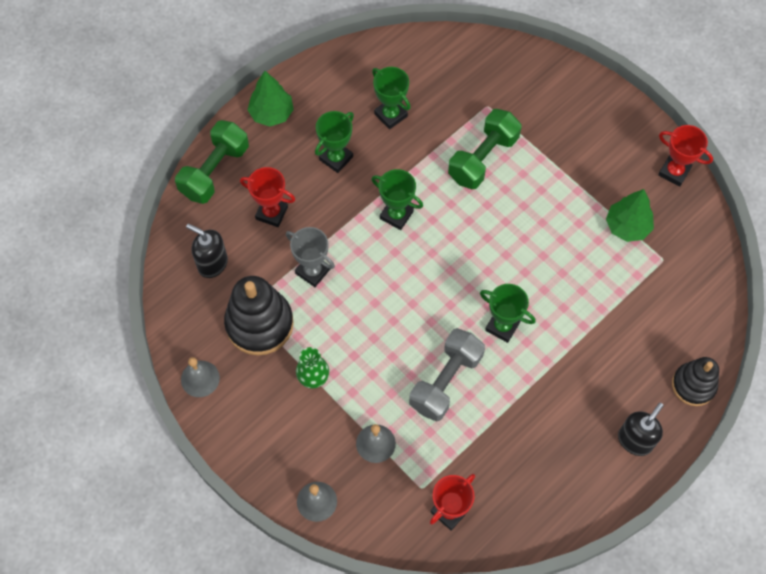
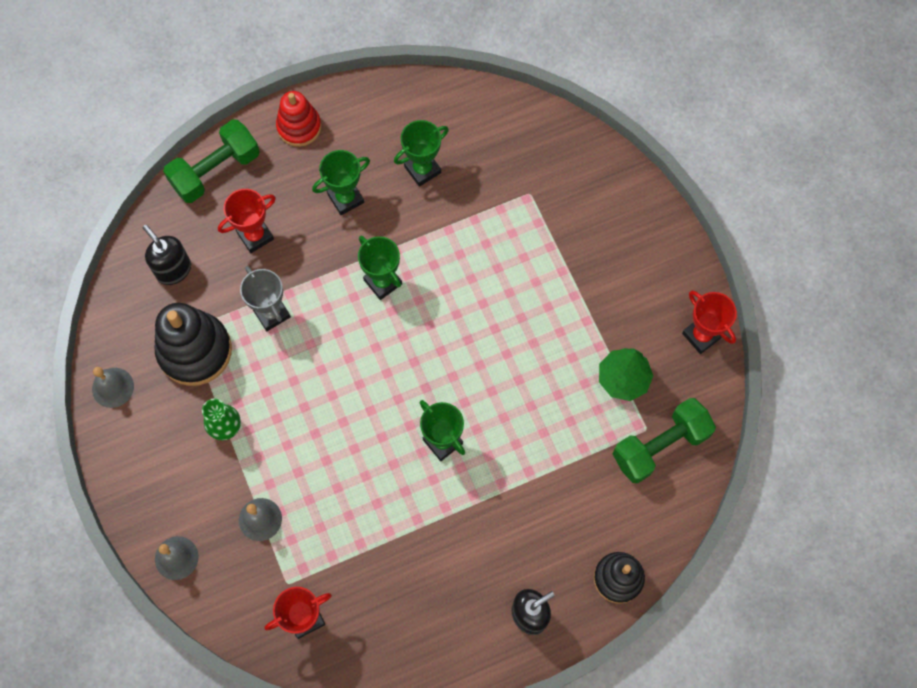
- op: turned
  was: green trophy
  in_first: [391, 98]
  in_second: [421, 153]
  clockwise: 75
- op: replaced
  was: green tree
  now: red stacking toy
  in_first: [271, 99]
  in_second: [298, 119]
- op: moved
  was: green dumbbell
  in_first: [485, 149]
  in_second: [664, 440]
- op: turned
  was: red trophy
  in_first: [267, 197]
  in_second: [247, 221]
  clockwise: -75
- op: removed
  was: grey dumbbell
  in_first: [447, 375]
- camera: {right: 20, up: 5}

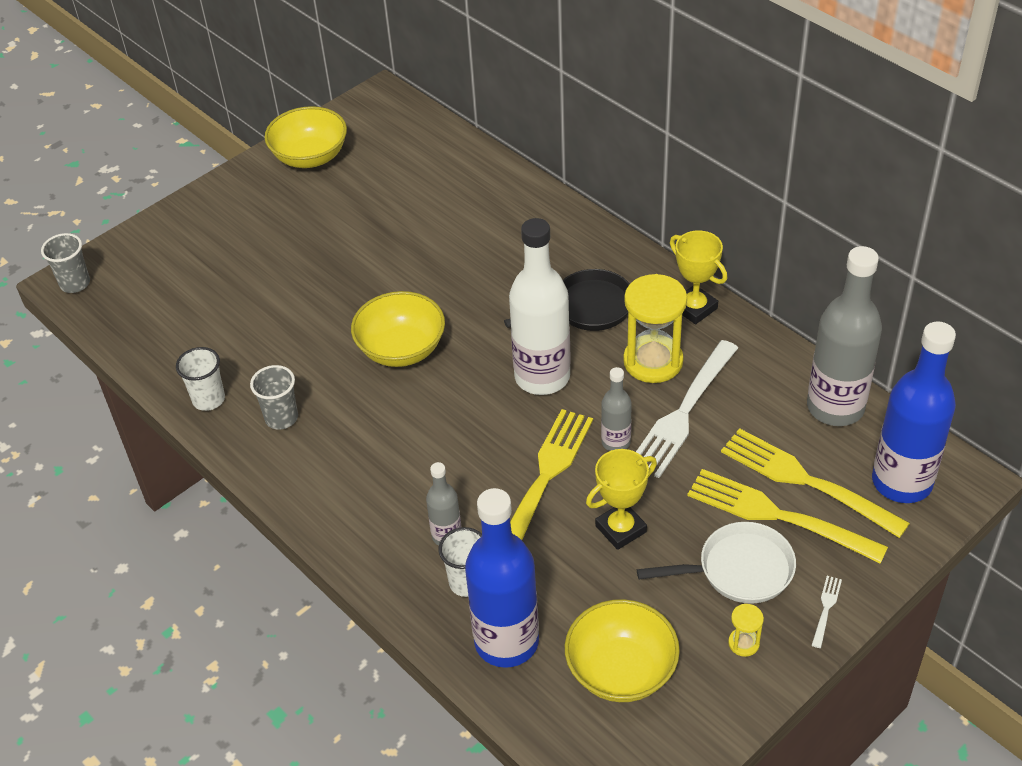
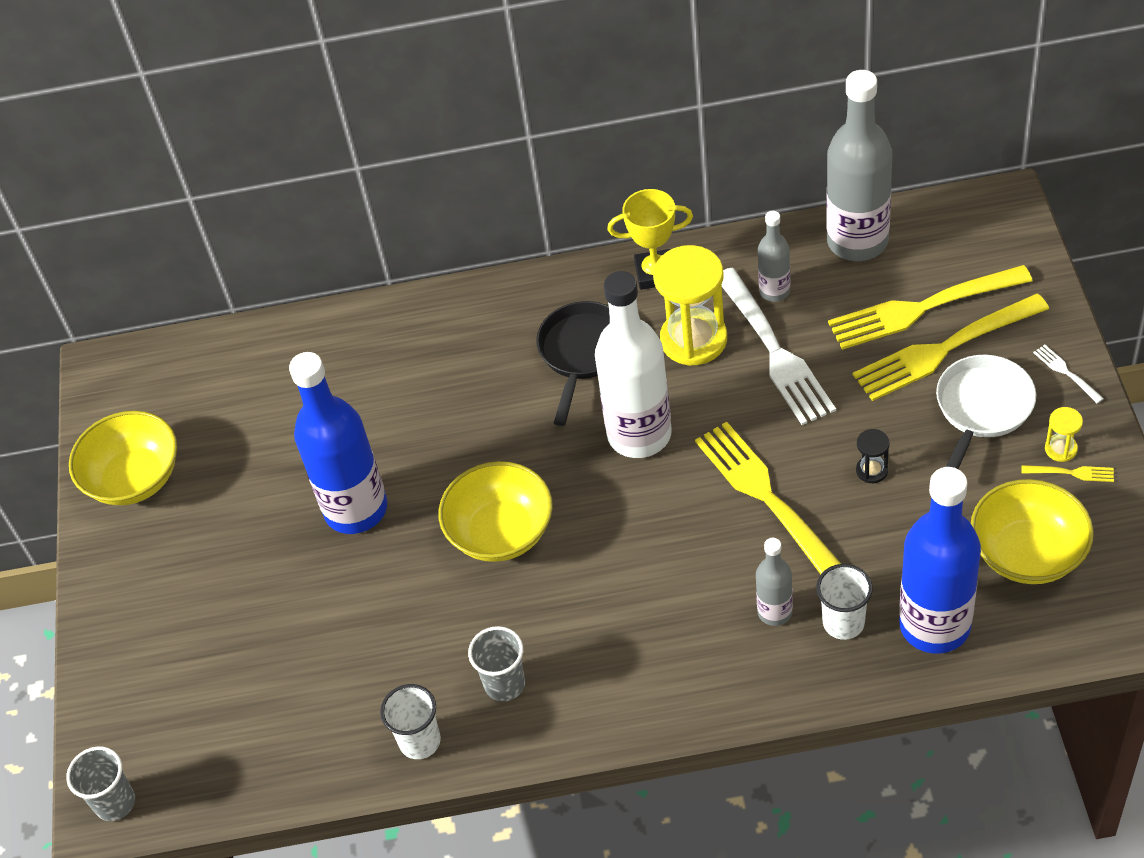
- op: moved
  was: blue bottle
  in_first: [914, 412]
  in_second: [338, 443]
- op: moved
  was: grey bottle
  in_first: [616, 409]
  in_second: [774, 256]
- op: replaced
  was: yellow trophy
  now: black hourglass
  in_first: [621, 499]
  in_second: [872, 456]
- op: added
  now: yellow fork
  in_second: [1068, 473]
- camera: {right: -50, up: 5}

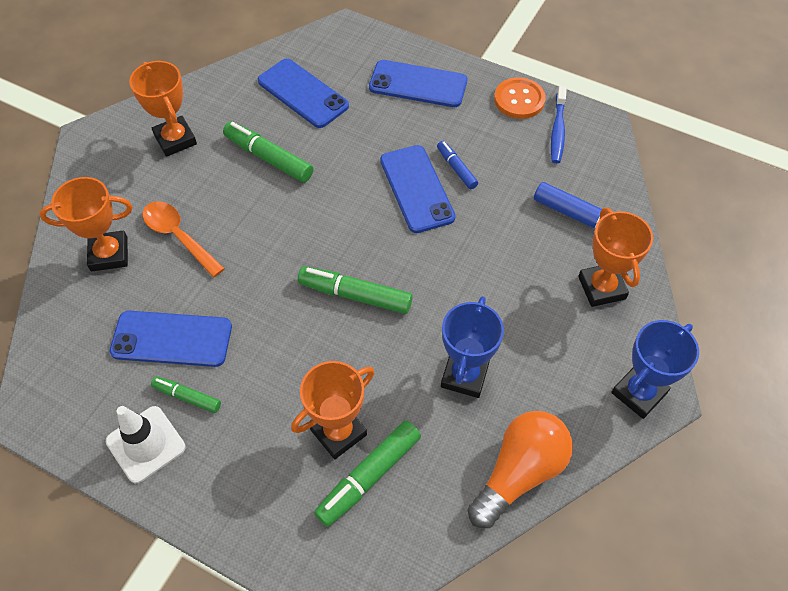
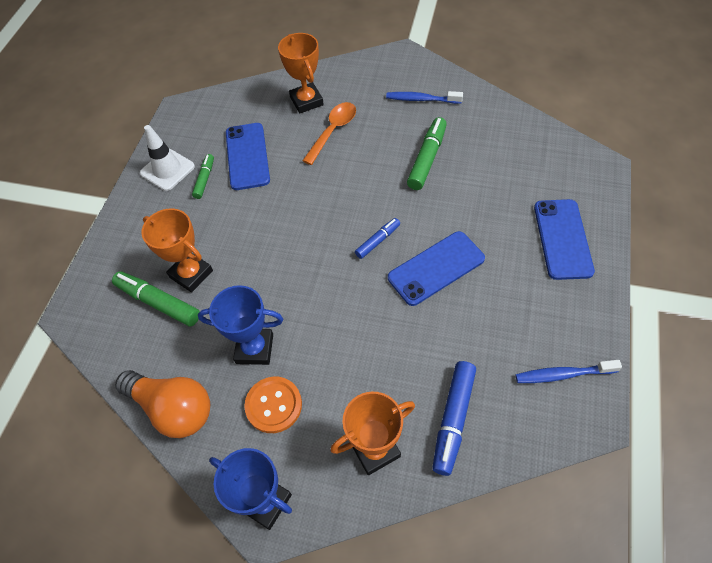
- op: removed
  was: blue phone
  in_first: [303, 93]
- op: replaced
  was: orange trophy
  now: blue toothbrush
  in_first: [163, 109]
  in_second: [424, 97]
- op: moved
  was: orange button
  in_first: [520, 98]
  in_second: [273, 405]
- op: moved
  was: blue marker
  in_first: [457, 165]
  in_second: [377, 238]
- op: removed
  was: green marker
  in_first: [355, 290]
- camera: {right: 80, up: 0}

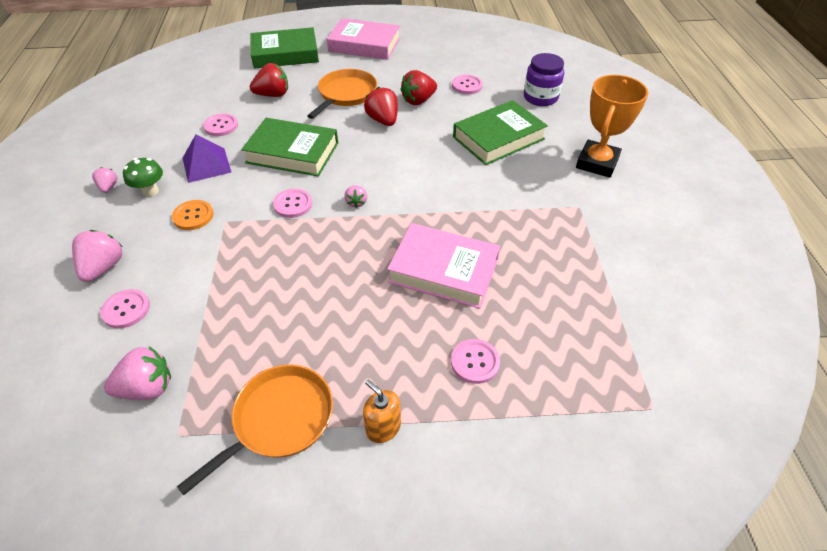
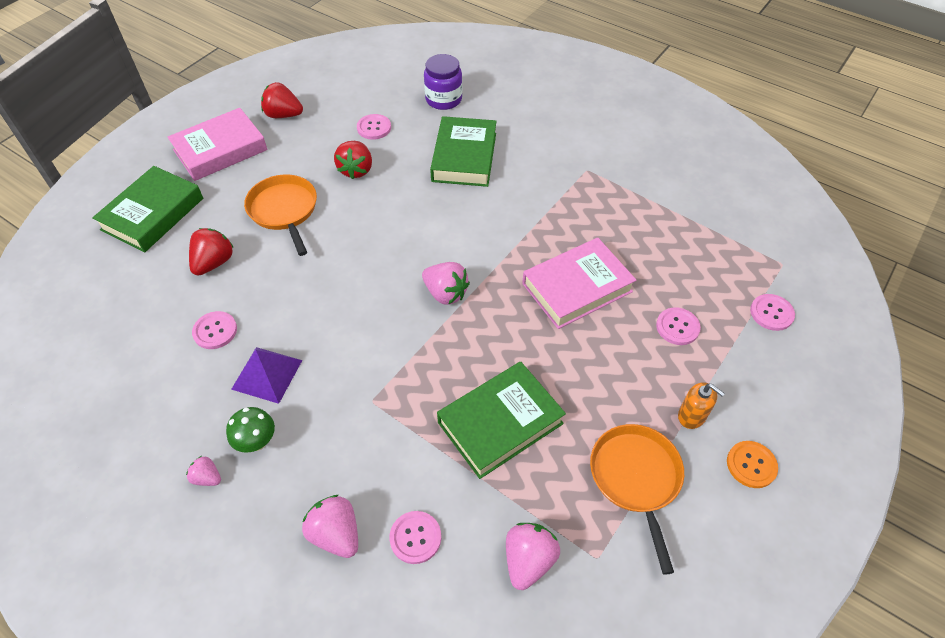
- op: removed
  was: orange trophy
  in_first: [612, 126]
- op: moved
  was: red strawberry
  in_first: [381, 106]
  in_second: [282, 100]
- op: moved
  was: green book
  in_first: [289, 147]
  in_second: [501, 420]
- op: resized
  was: pink strawberry
  in_first: [355, 196]
  in_second: [446, 283]
  ratio: 1.75
- op: moved
  was: pink button
  in_first: [292, 203]
  in_second: [772, 312]
- op: moved
  was: orange button
  in_first: [192, 215]
  in_second: [752, 464]
- op: turned
  was: orange soap dispenser
  in_first: [382, 411]
  in_second: [701, 405]
  clockwise: -135
- camera: {right: -50, up: 5}

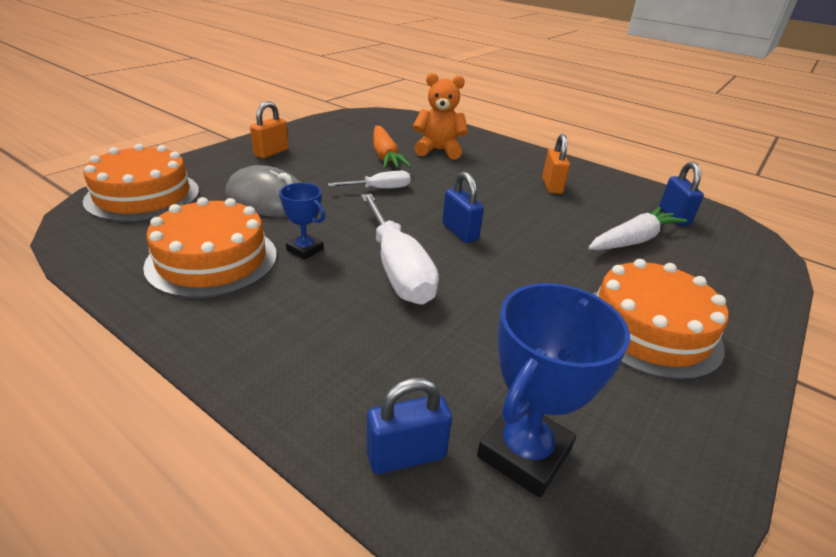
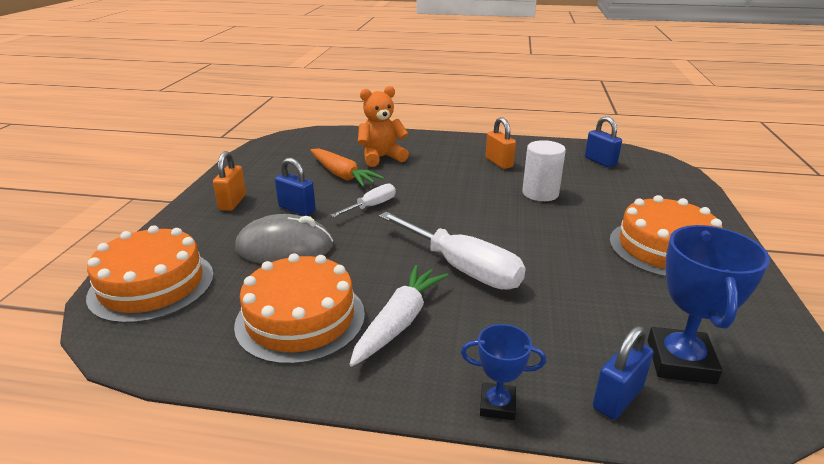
- op: moved
  was: blue padlock
  in_first: [463, 207]
  in_second: [295, 187]
- op: moved
  was: blue trophy
  in_first: [302, 221]
  in_second: [503, 372]
- op: moved
  was: white carrot
  in_first: [637, 228]
  in_second: [398, 316]
- op: added
  now: white cylinder
  in_second: [544, 170]
- camera: {right: -25, up: -5}

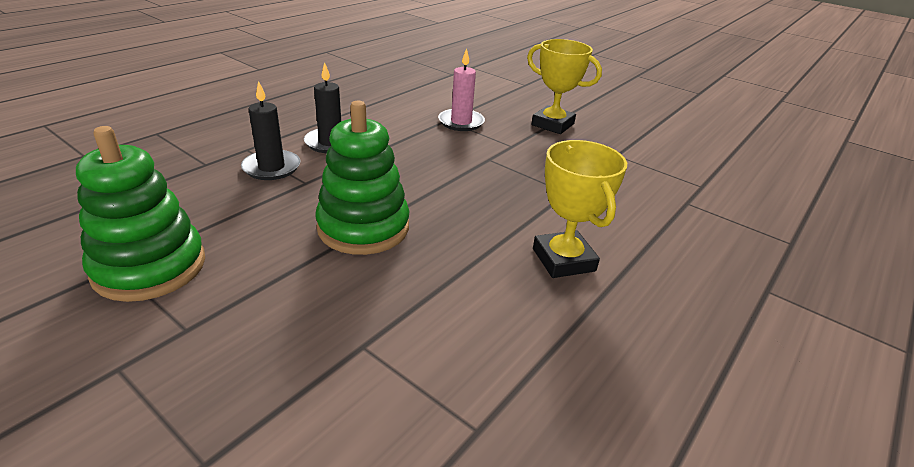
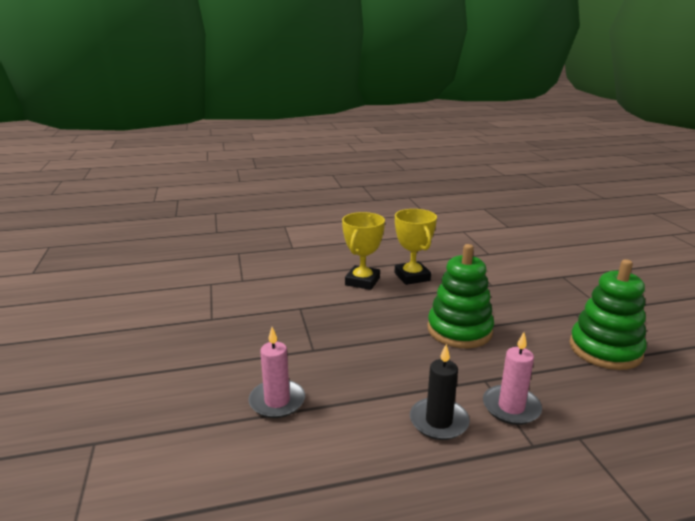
- op: moved
  was: yellow trophy
  in_first: [564, 86]
  in_second: [416, 247]
- op: recoloured
  was: black candle
  now: pink candle
  in_first: [270, 130]
  in_second: [512, 378]
- camera: {right: -140, up: -10}

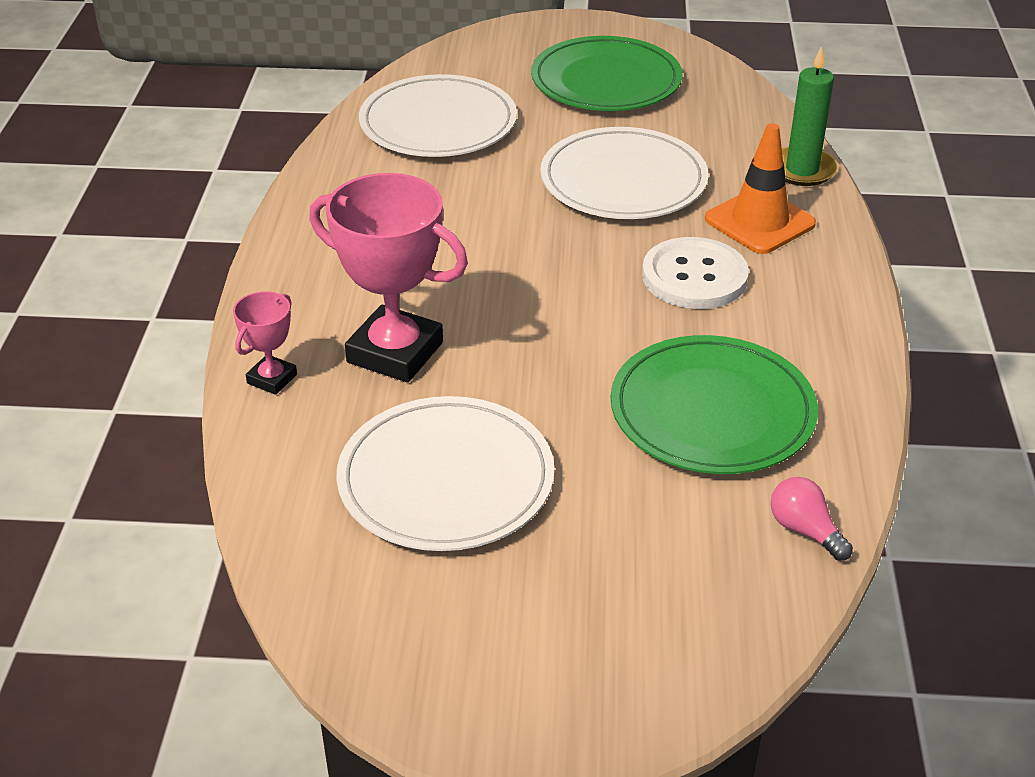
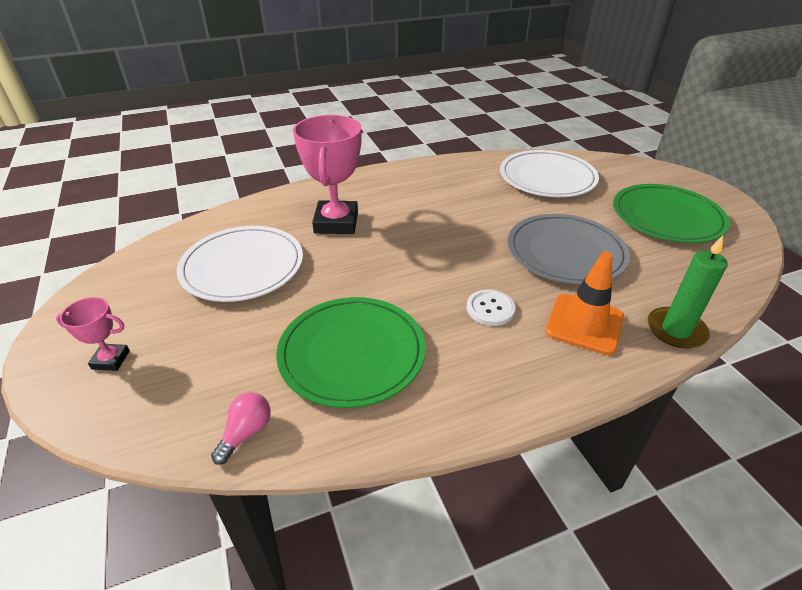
- op: recoloured
  was: white plate
  now: grey plate
  in_first: [624, 173]
  in_second: [569, 249]
- op: resized
  was: white button
  in_first: [695, 273]
  in_second: [491, 308]
  ratio: 0.62
- op: moved
  was: pink trophy
  in_first: [265, 343]
  in_second: [93, 334]
- camera: {right: 65, up: 0}

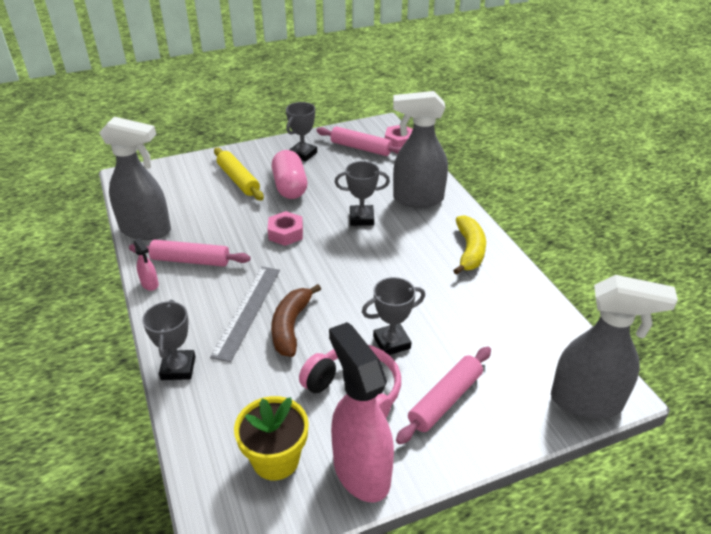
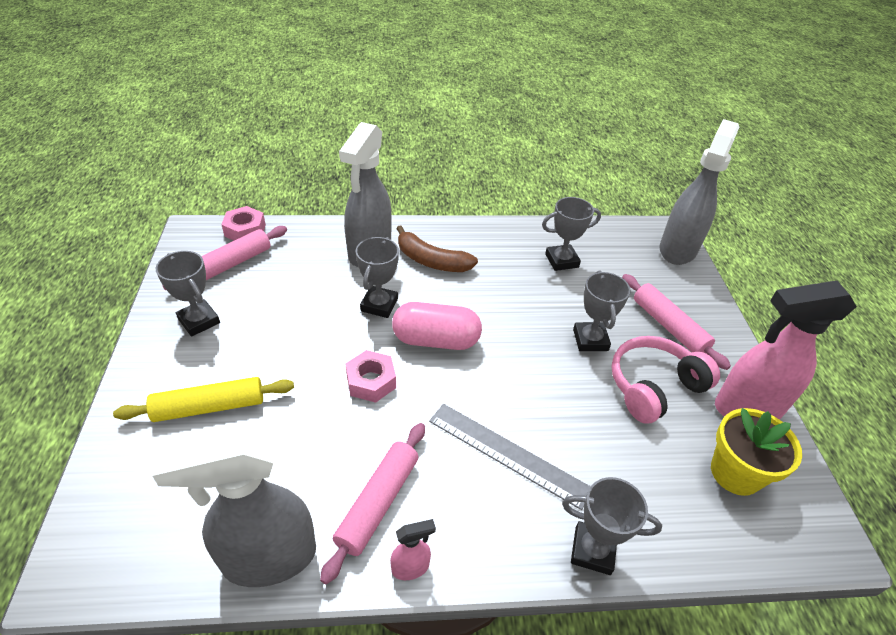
- op: turned
  was: grey spray bottle
  in_first: [135, 178]
  in_second: [234, 508]
  clockwise: -135
- op: moved
  was: pink capsule
  in_first: [289, 174]
  in_second: [437, 326]
- op: removed
  was: yellow banana
  in_first: [469, 245]
- op: moved
  was: brown banana
  in_first: [296, 320]
  in_second: [437, 248]
- op: added
  now: grey trophy
  in_second: [571, 234]
- camera: {right: -75, up: 5}

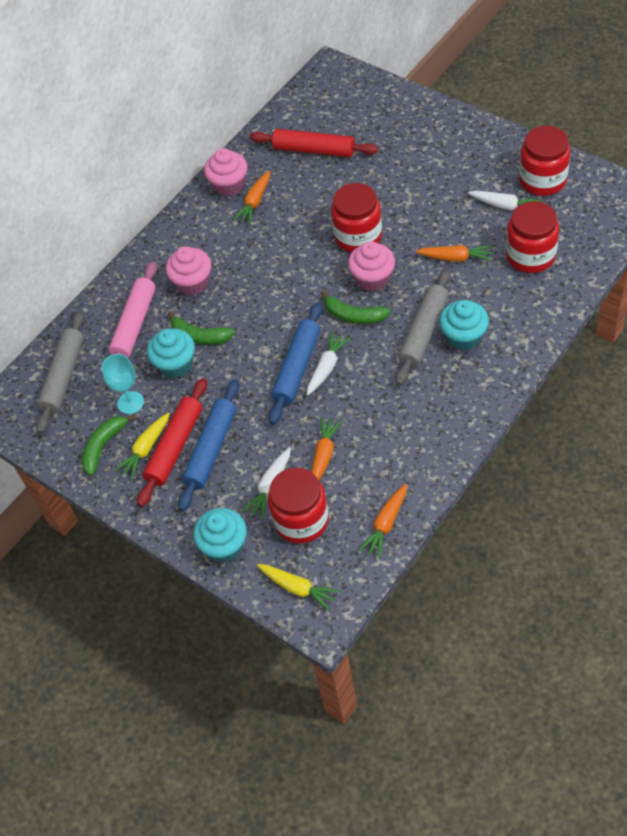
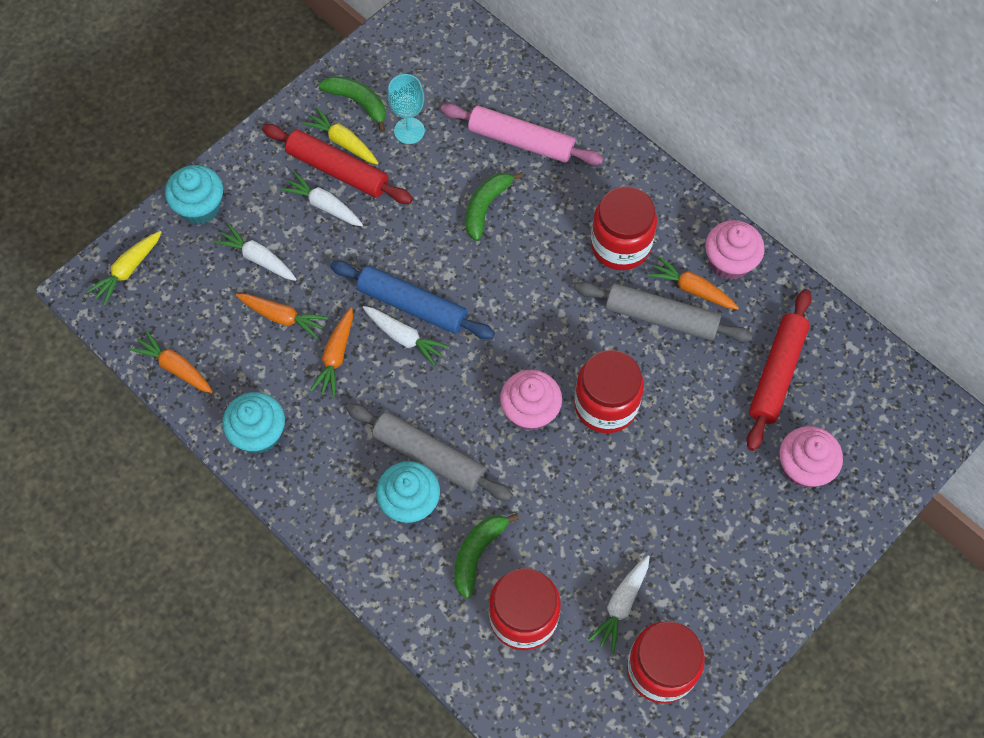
- op: moved
  was: orange carrot
  in_first: [454, 253]
  in_second: [331, 352]
- op: moved
  was: pink cupcake
  in_first: [188, 270]
  in_second: [811, 457]
- op: moved
  was: green banana
  in_first: [355, 307]
  in_second: [486, 556]
- op: moved
  was: grey rolling pin
  in_first: [60, 372]
  in_second: [664, 312]
- op: moved
  was: turquoise cupcake
  in_first: [171, 353]
  in_second: [253, 422]
- op: replaced
  was: blue rolling pin
  now: white carrot
  in_first: [208, 445]
  in_second: [321, 199]
- op: moved
  was: red jar
  in_first: [298, 506]
  in_second: [624, 228]
- camera: {right: 90, up: 10}

